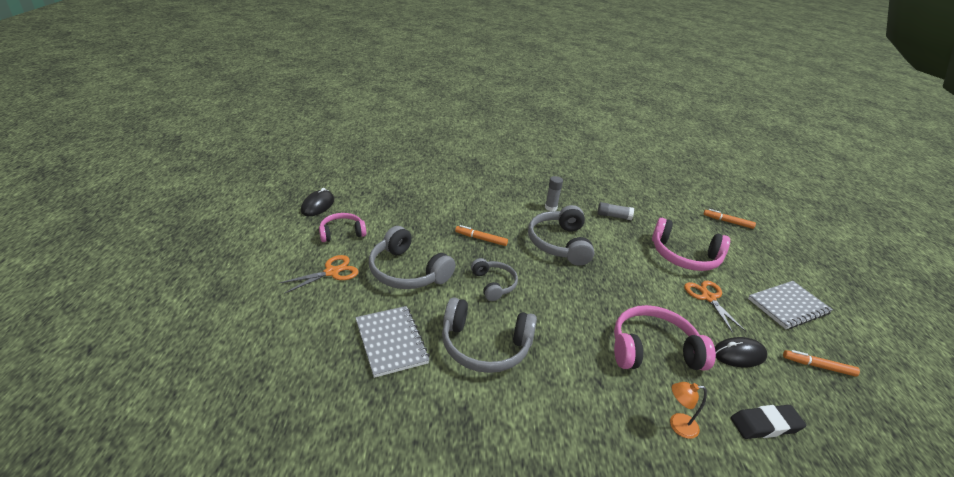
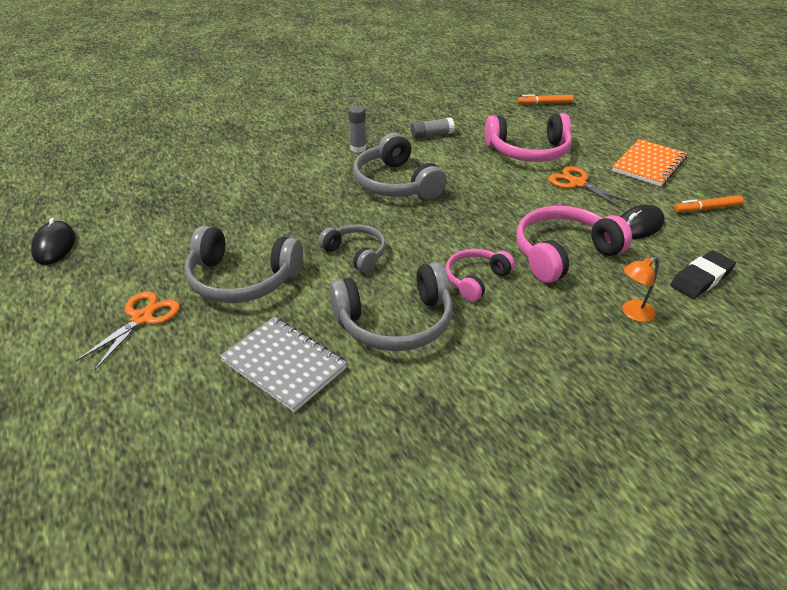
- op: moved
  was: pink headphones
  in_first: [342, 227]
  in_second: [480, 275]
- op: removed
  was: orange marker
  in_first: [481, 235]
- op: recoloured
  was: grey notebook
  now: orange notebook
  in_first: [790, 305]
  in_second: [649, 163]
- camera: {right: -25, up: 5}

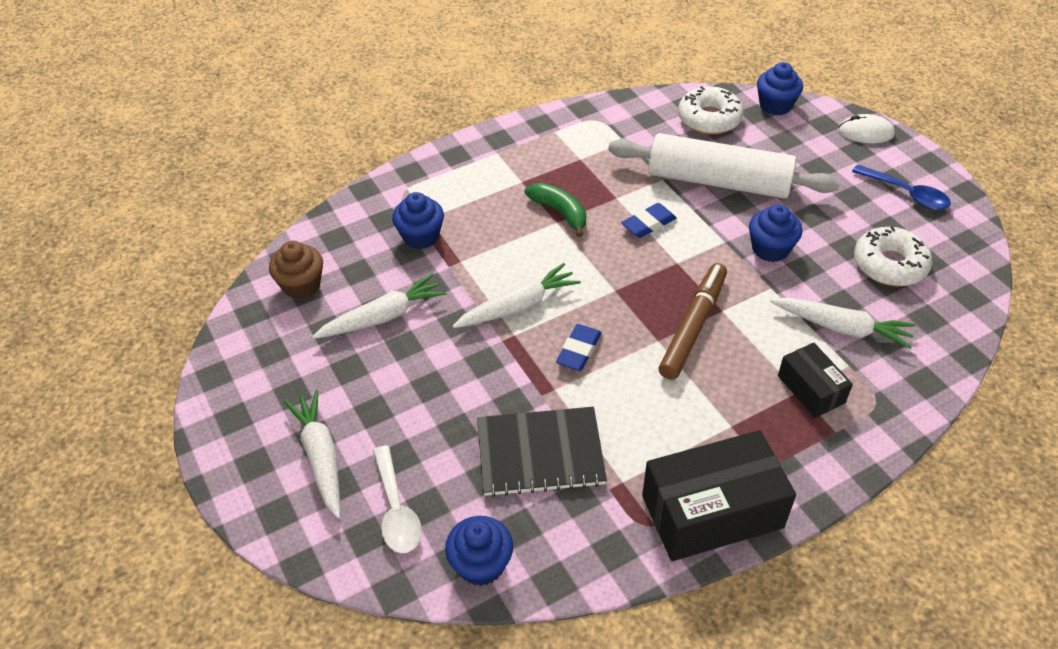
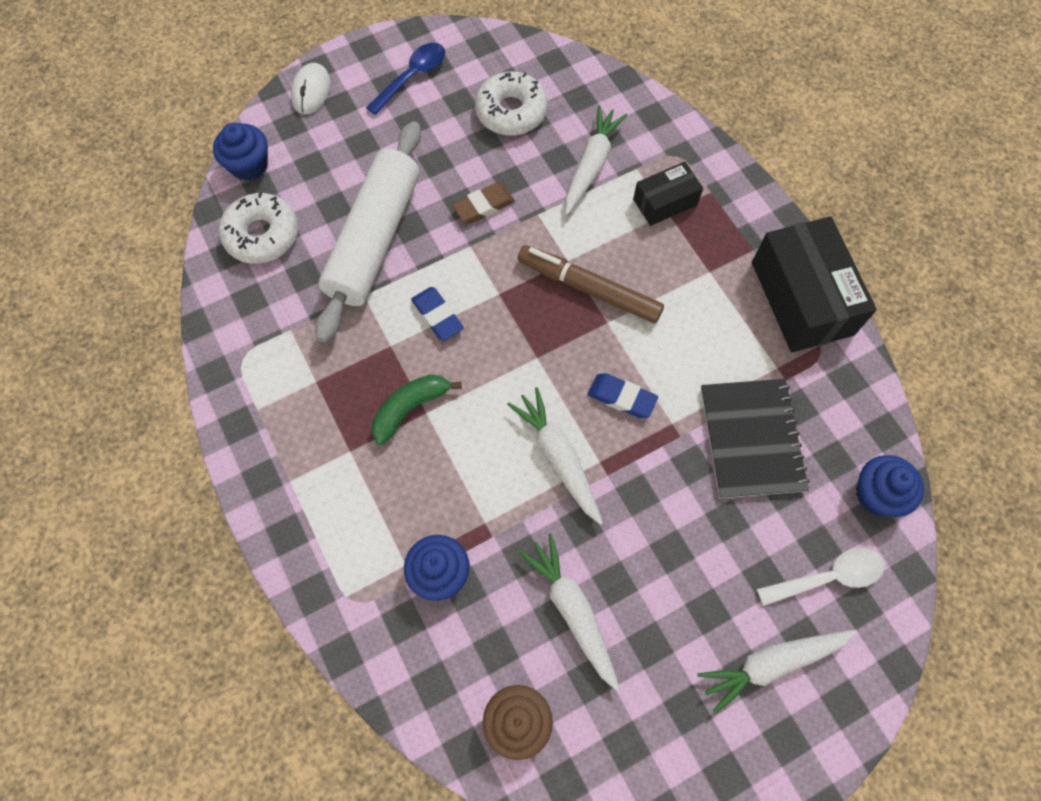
- op: replaced
  was: blue cupcake
  now: brown eraser
  in_first: [775, 233]
  in_second: [483, 203]
- camera: {right: -90, up: 20}

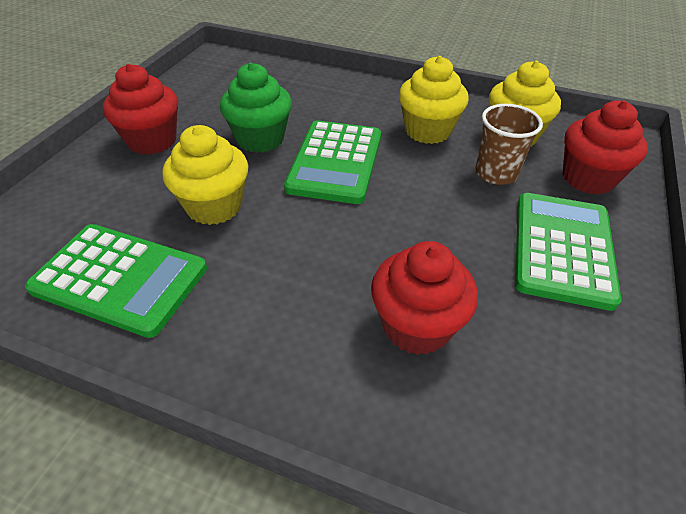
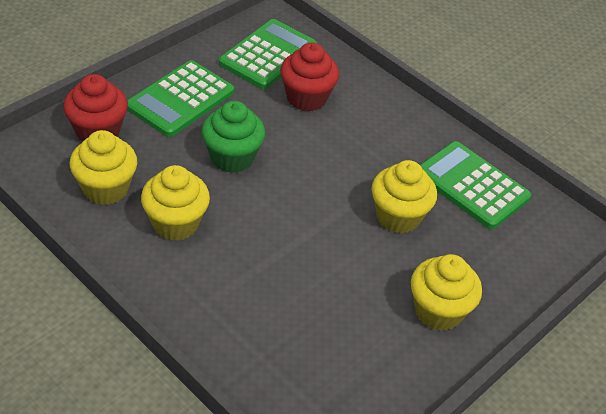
- op: moved
  was: green cupcake
  in_first: [256, 108]
  in_second: [233, 137]
- op: recoloured
  was: red cupcake
  now: yellow cupcake
  in_first: [140, 109]
  in_second: [446, 292]
- op: removed
  was: brown cup
  in_first: [509, 144]
- op: moved
  was: green calculator
  in_first: [332, 162]
  in_second: [268, 54]
- camera: {right: -160, up: 0}

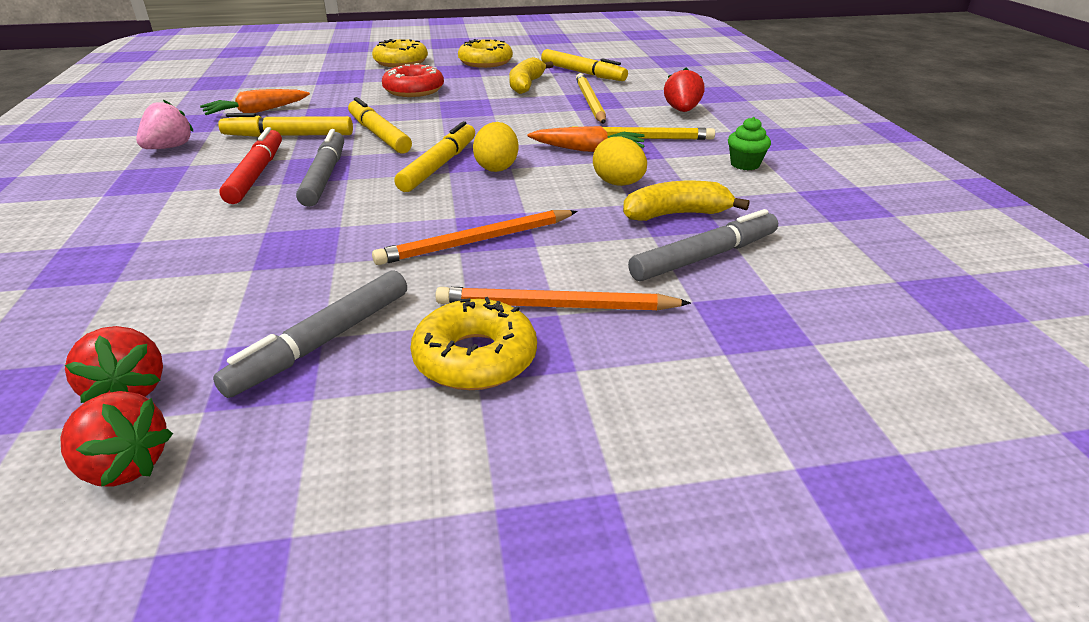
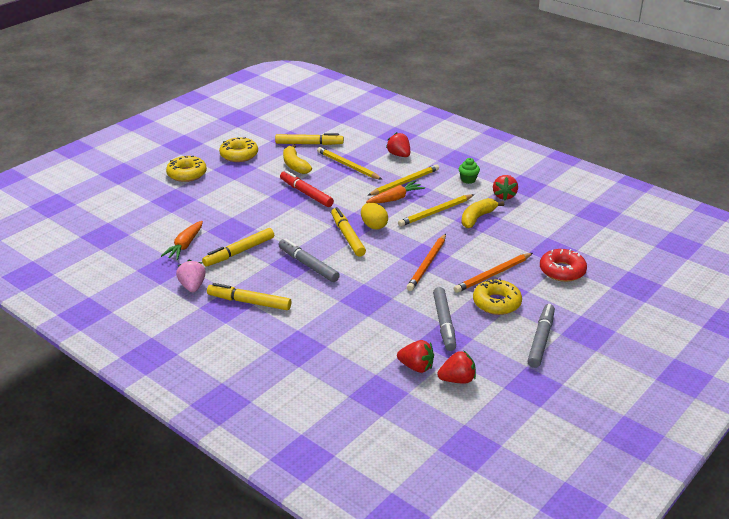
- op: moved
  was: red donut
  in_first: [413, 80]
  in_second: [563, 265]
- op: moved
  was: yellow marker
  in_first: [380, 125]
  in_second: [249, 296]
- op: moved
  was: red marker
  in_first: [250, 165]
  in_second: [307, 188]
- op: replaced
  was: yellow egg
  now: yellow pencil
  in_first: [620, 161]
  in_second: [436, 210]
- op: moved
  was: grey marker
  in_first: [703, 245]
  in_second: [541, 336]
- op: added
  now: red strawberry
  in_second: [505, 187]
- camera: {right: -40, up: 0}

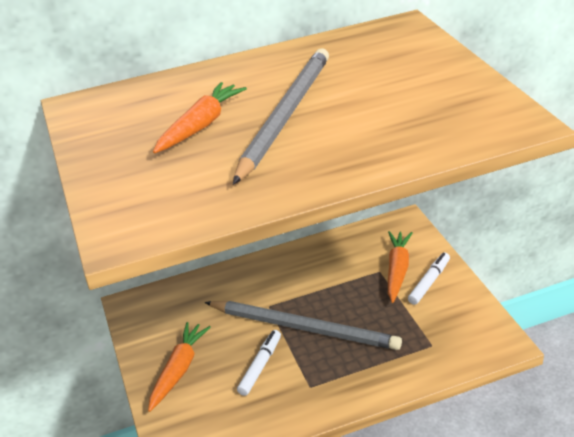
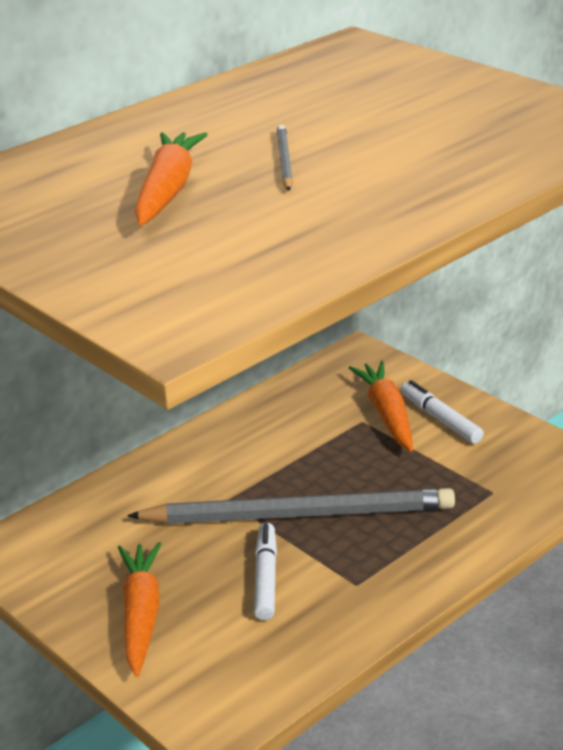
- op: resized
  was: grey pencil
  in_first: [281, 116]
  in_second: [285, 157]
  ratio: 0.41
- op: turned
  was: white marker
  in_first: [429, 278]
  in_second: [442, 412]
  clockwise: -45
- camera: {right: -25, up: -5}

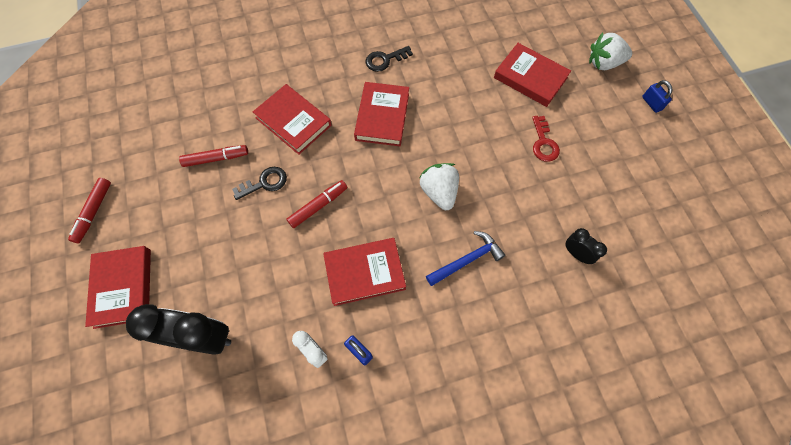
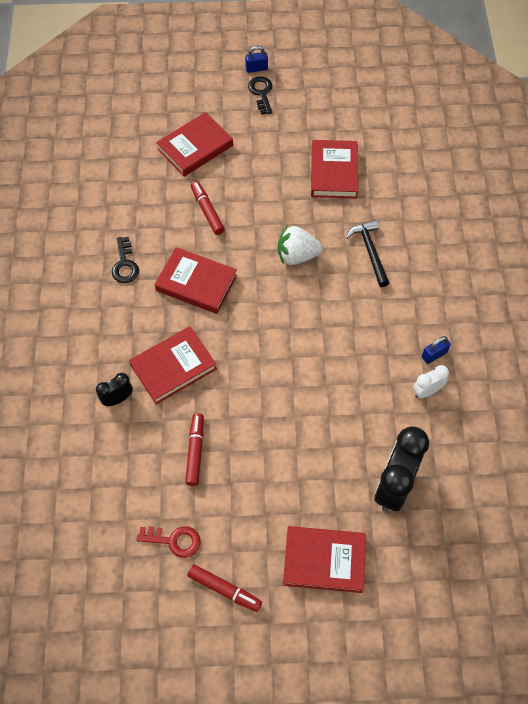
- op: removed
  was: white strawberry
  in_first: [610, 51]
- op: moved
  was: red key
  in_first: [546, 139]
  in_second: [169, 542]
- op: moved
  was: black key
  in_first: [259, 183]
  in_second: [260, 95]
- op: moved
  was: red marker
  in_first: [316, 204]
  in_second: [208, 208]
- op: moved
  was: black clock
  in_first: [586, 246]
  in_second: [114, 389]
- op: recoloured
  was: blue hammer
  now: black hammer
  in_first: [466, 258]
  in_second: [367, 253]
- op: moved
  was: red book
  in_first: [364, 272]
  in_second: [334, 169]
- camera: {right: -75, up: -5}

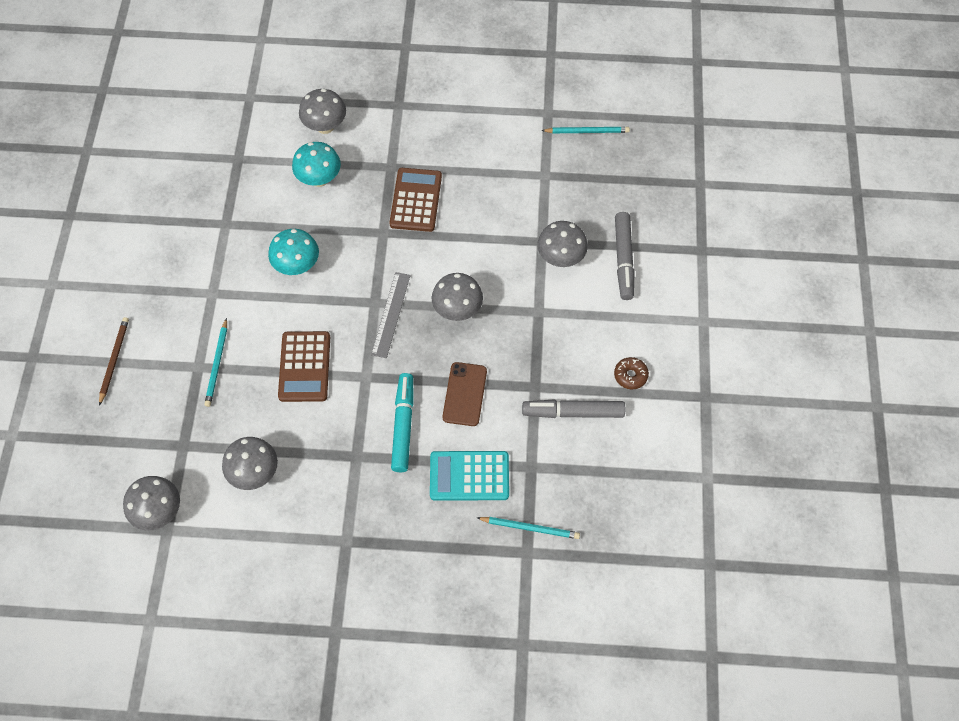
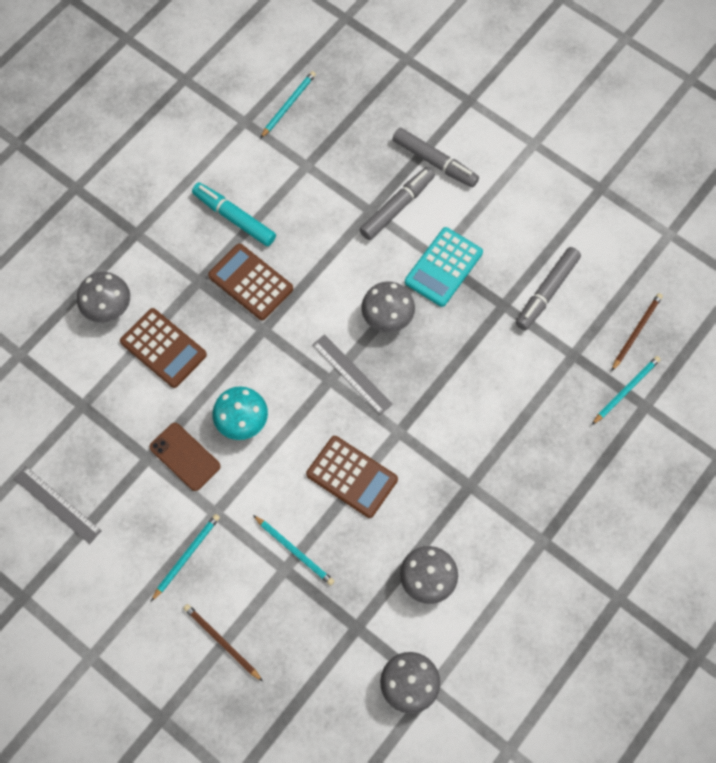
- op: replaced
  was: turquoise mushroom
  now: brown calculator
  in_first: [316, 164]
  in_second: [163, 348]
- op: replaced
  was: grey mushroom
  now: grey marker
  in_first: [562, 244]
  in_second: [397, 203]
- op: removed
  was: brown donut
  in_first: [631, 373]
- op: moved
  was: brown phone
  in_first: [465, 394]
  in_second: [185, 457]
- op: moved
  was: turquoise marker
  in_first: [402, 422]
  in_second: [234, 214]
- op: moved
  was: turquoise calculator
  in_first: [469, 476]
  in_second: [444, 267]
- op: added
  now: brown pencil
  in_second: [637, 332]
- op: added
  now: grey ruler
  in_second: [57, 505]
- op: added
  now: turquoise pencil
  in_second: [185, 557]
- camera: {right: -55, up: 5}

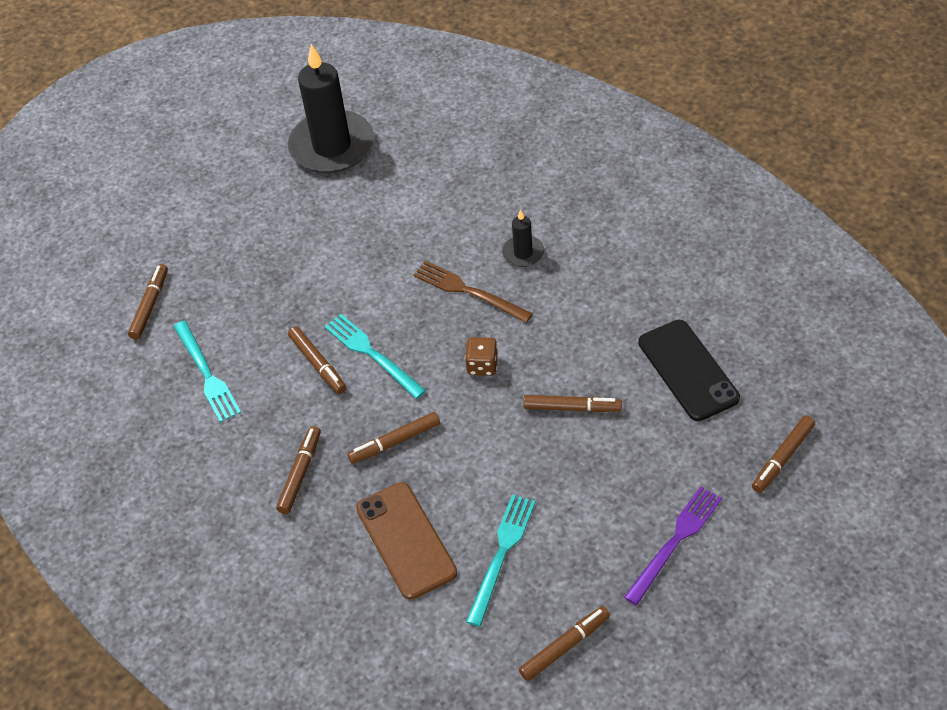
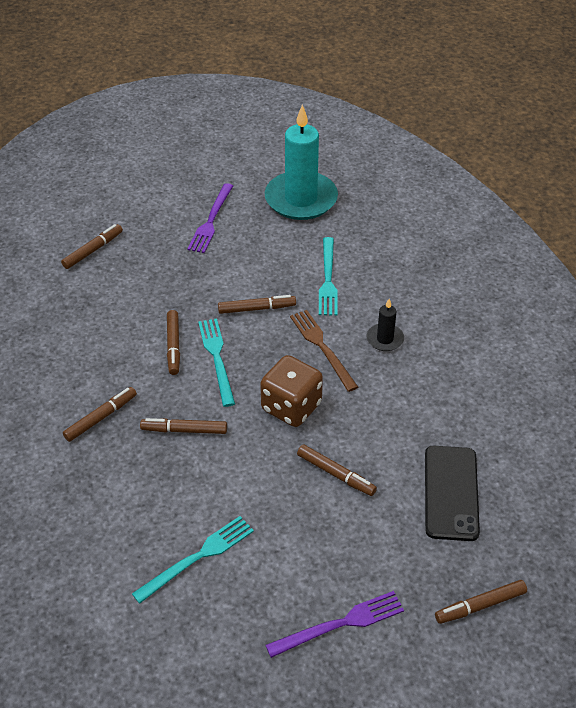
- op: recoloured
  was: black candle
  now: turquoise candle
  in_first: [331, 108]
  in_second: [301, 162]
- op: moved
  was: turquoise fork
  in_first: [207, 372]
  in_second: [328, 276]
- op: resized
  was: brown dice
  in_first: [481, 356]
  in_second: [291, 391]
  ratio: 1.82
- op: removed
  was: brown phone
  in_first: [406, 541]
- op: moved
  was: brown marker
  in_first: [564, 643]
  in_second: [257, 304]
- op: added
  now: purple fork
  in_second: [210, 218]
- camera: {right: 25, up: -5}

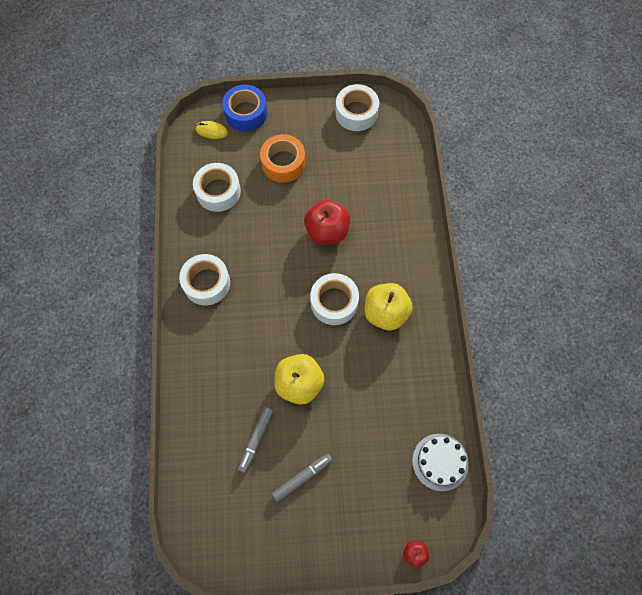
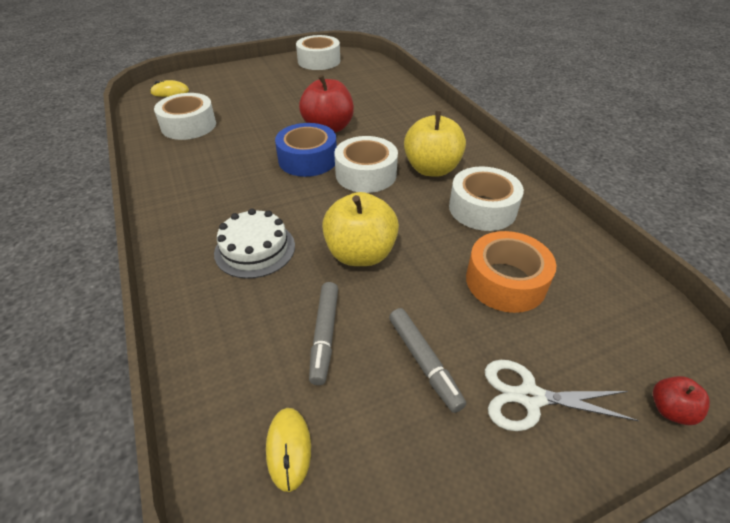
- op: moved
  was: blue tape
  in_first: [244, 108]
  in_second: [306, 150]
- op: moved
  was: orange tape
  in_first: [282, 158]
  in_second: [511, 272]
- op: moved
  was: white tape
  in_first: [204, 279]
  in_second: [486, 198]
- op: moved
  was: white cake
  in_first: [440, 462]
  in_second: [254, 243]
- op: turned
  was: grey marker
  in_first: [302, 477]
  in_second: [427, 360]
  clockwise: 120
- op: added
  now: white scissors
  in_second: [562, 395]
- op: added
  now: yellow mouse
  in_second: [288, 450]
- camera: {right: -20, up: -25}

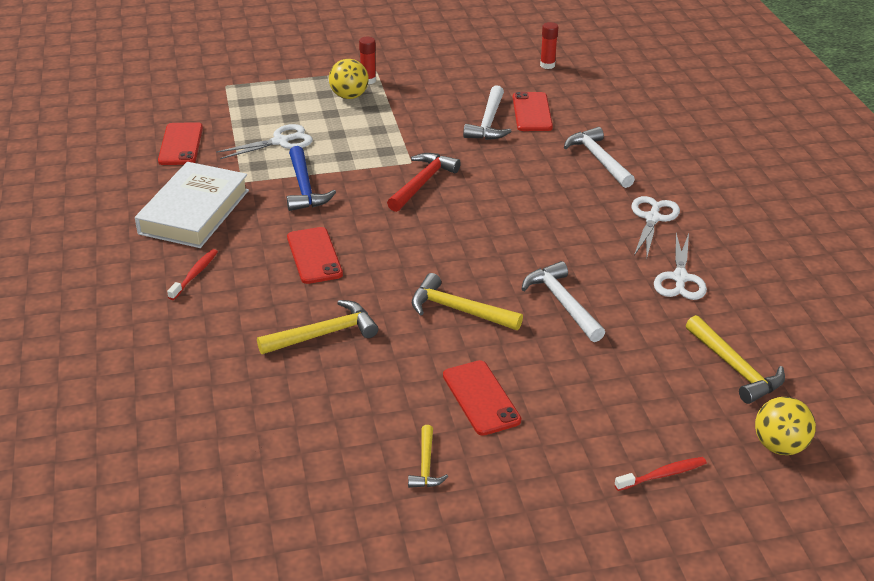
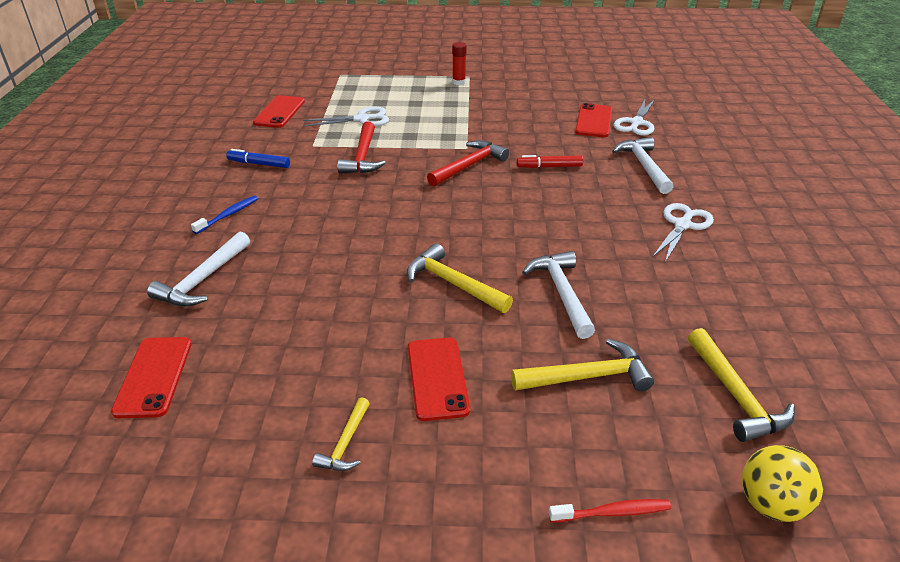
- op: removed
  was: red glue stick
  in_first: [549, 45]
- op: removed
  was: yellow ball
  in_first: [349, 79]
- op: moved
  was: white hammer
  in_first: [487, 112]
  in_second: [198, 269]
- op: recoloured
  was: blue hammer
  now: red hammer
  in_first: [311, 178]
  in_second: [361, 148]
- op: replaced
  was: white book
  now: blue marker
  in_first: [192, 205]
  in_second: [258, 158]
- op: moved
  was: red phone
  in_first: [315, 255]
  in_second: [151, 377]
- op: moved
  was: white scissors
  in_first: [680, 266]
  in_second: [634, 117]
- op: recoloured
  was: red toothbrush
  now: blue toothbrush
  in_first: [192, 274]
  in_second: [224, 215]
- op: moved
  was: yellow hammer
  in_first: [317, 327]
  in_second: [582, 365]
- op: added
  now: red marker
  in_second: [550, 161]
- camera: {right: 15, up: 0}

